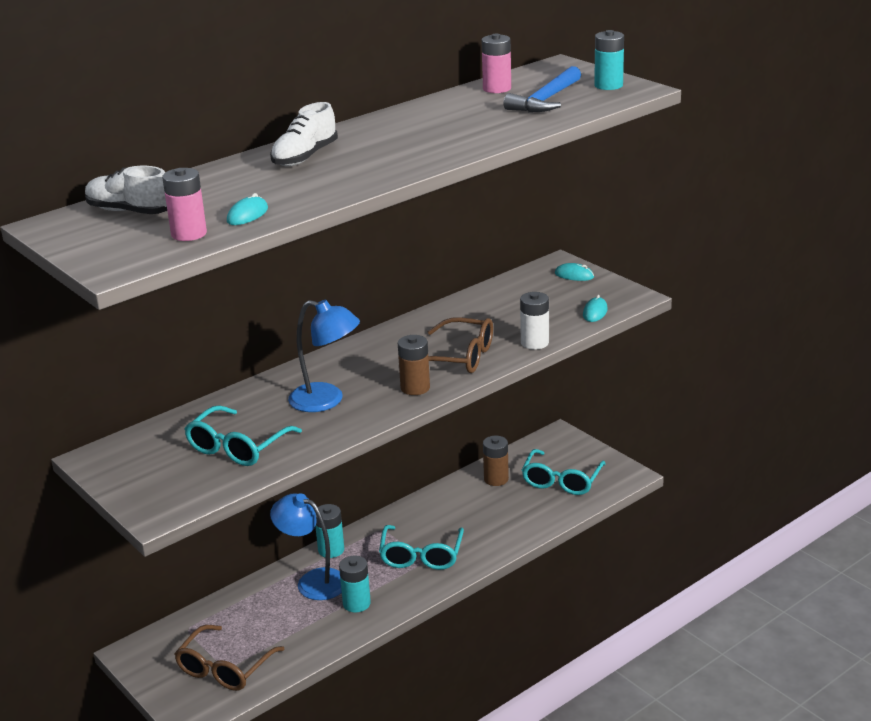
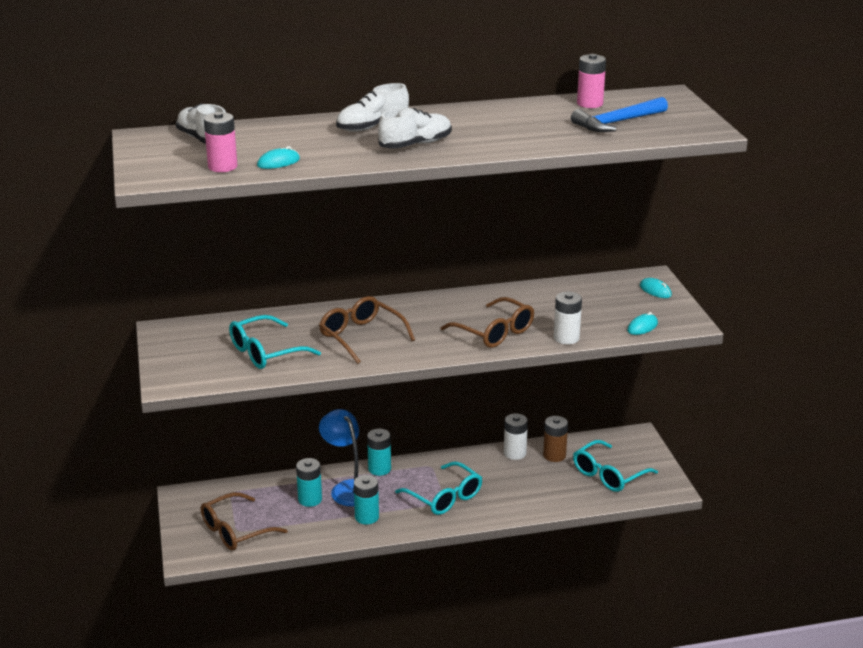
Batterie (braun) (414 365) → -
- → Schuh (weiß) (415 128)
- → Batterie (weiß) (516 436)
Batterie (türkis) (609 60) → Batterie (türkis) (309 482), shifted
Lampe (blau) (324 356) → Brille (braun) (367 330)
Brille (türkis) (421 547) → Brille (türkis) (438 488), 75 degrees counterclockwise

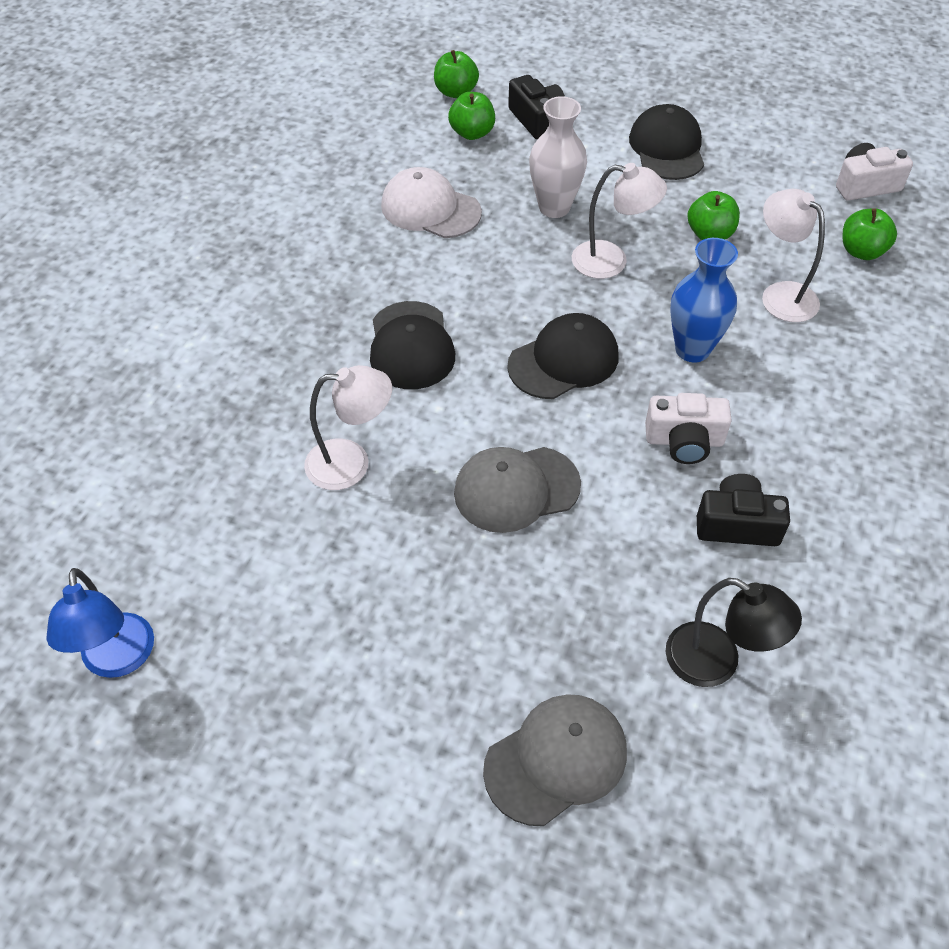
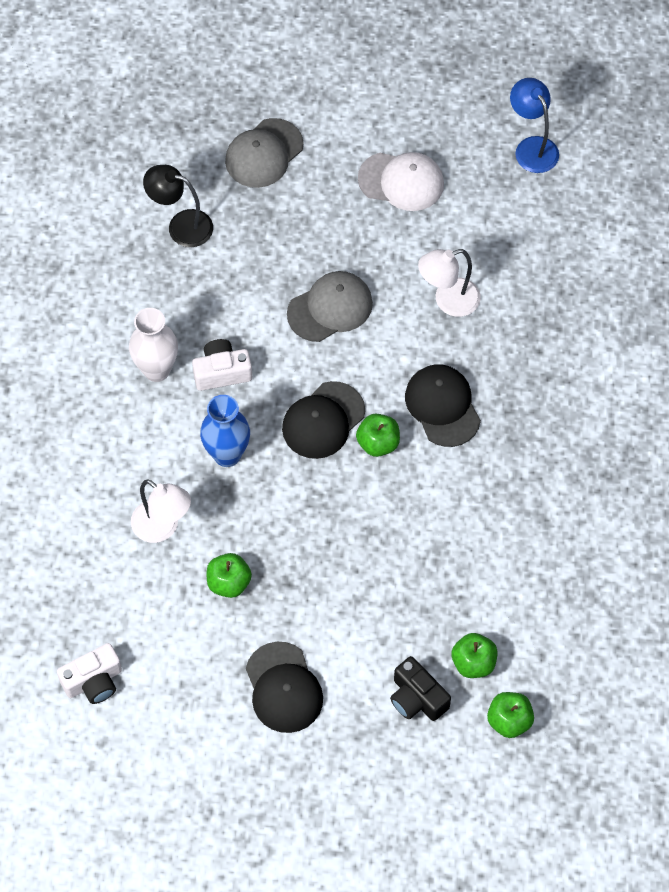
Lampe (weiß) (619 221) → -
Kamera (schwarz) (743 510) → -
Kappe (weiß) (431 202) → Kappe (weiß) (401 181), shifted
Vase (weiß) (558 157) → Vase (weiß) (153 345), shifted
Apfel (grün) (869 234) → Apfel (grün) (378 435), shifted

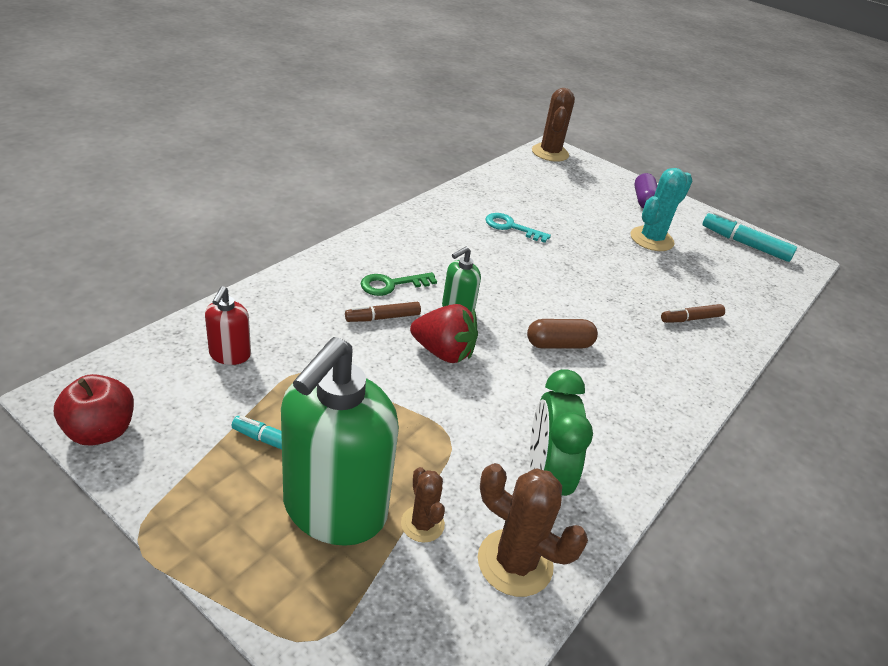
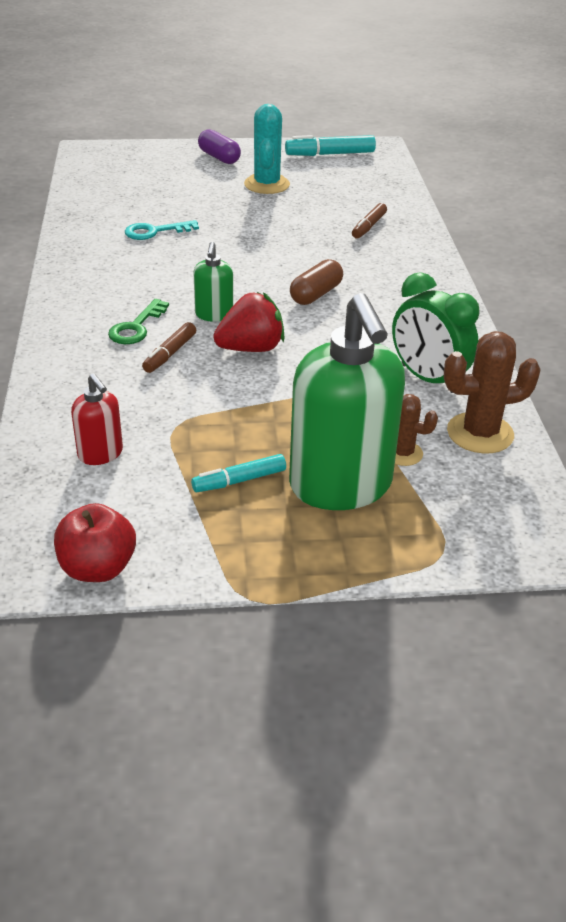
Kaktus (braun) (553 125) → -

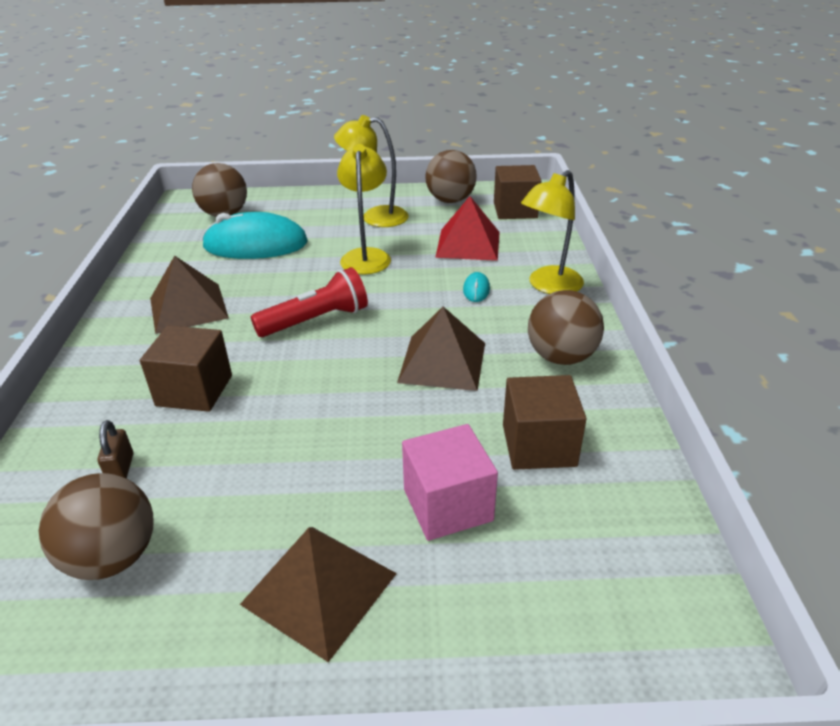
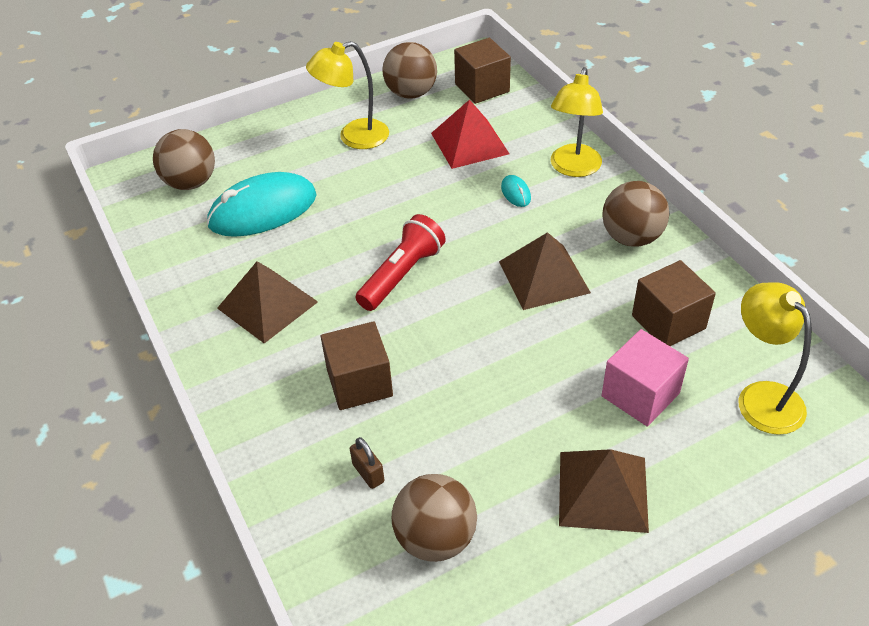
Lampe (gelb) (364 209) → Lampe (gelb) (774 358), shifted

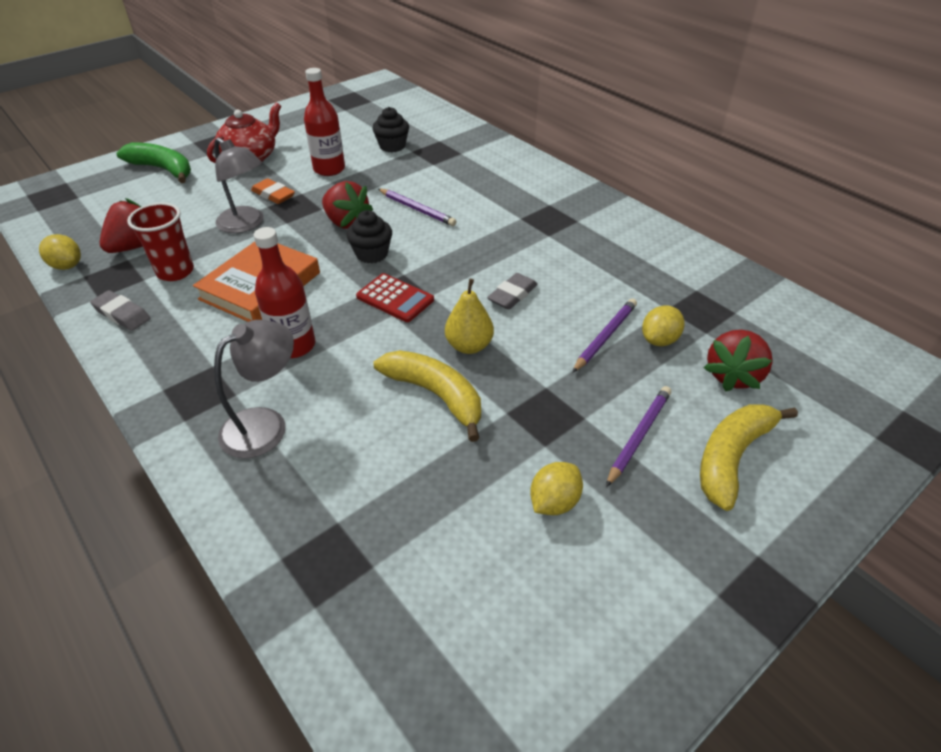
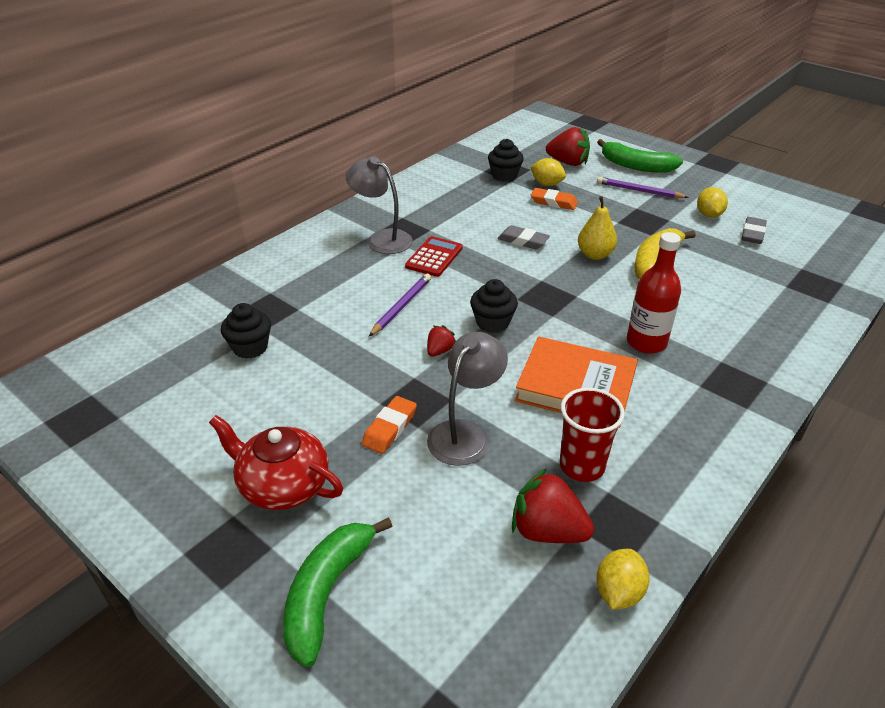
Flasche (rot) (324 122) → -
- → Muffin (schwarz) (506 160)
Radiergummi (grau) (120 310) → Radiergummi (grau) (754 230), shifted
Lampe (grau) (254 389) → Lampe (grau) (379 205), shifted
Taschenrechner (rot) (395 297) → Taschenrechner (rot) (434 256), shifted
Bleistift (lila) (604 335) → Radiergummi (orange) (554 199)
Banane (gelb) (749 457) → Banane (grün) (640 156)
Zitrone (gelb) (556 488) → Zitrone (gelb) (712 202), 60 degrees clockwise
Erdbeere (rot) (347 205) → Erdbeere (rot) (441 340), x0.53

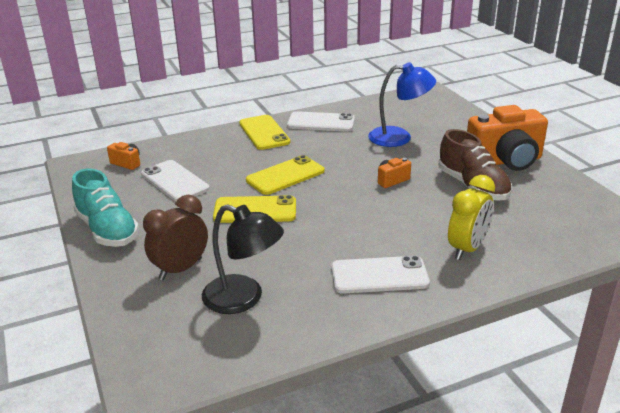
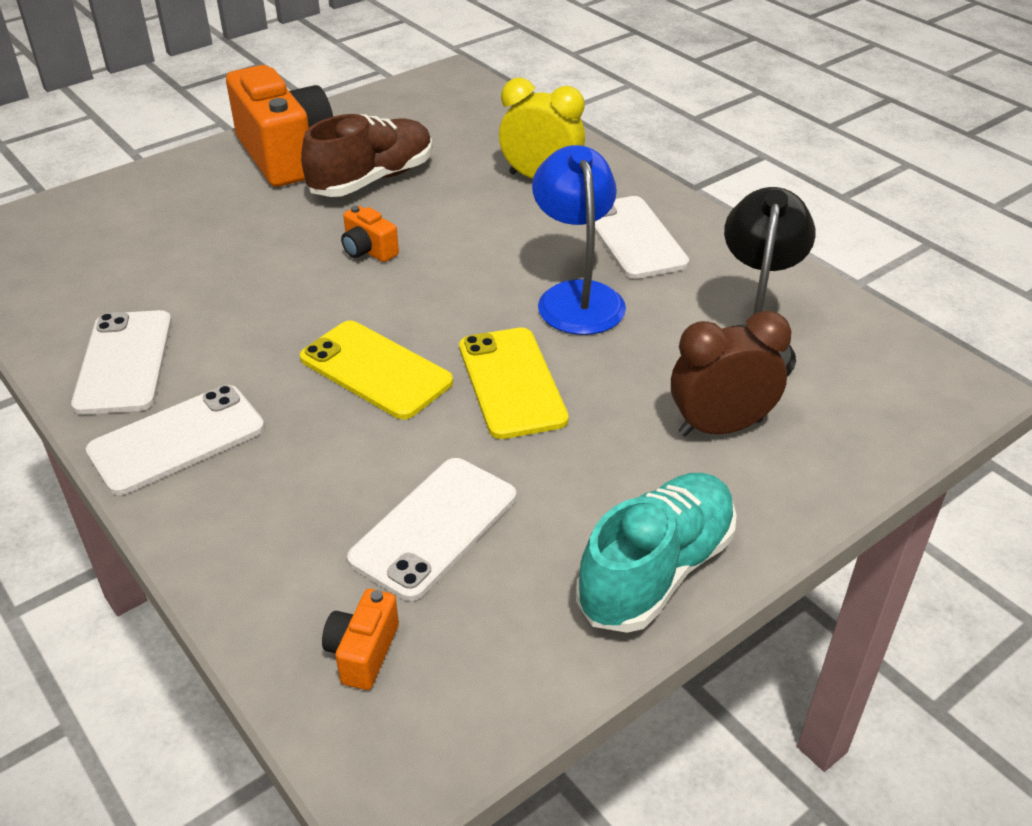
Lampe (blau) (402 104) → Lampe (blau) (579 240), shifted
Handy (gelb) (265 132) → Handy (weiß) (175 440)
Wecker (braun) (175 237) → Wecker (braun) (731 373), 135 degrees clockwise

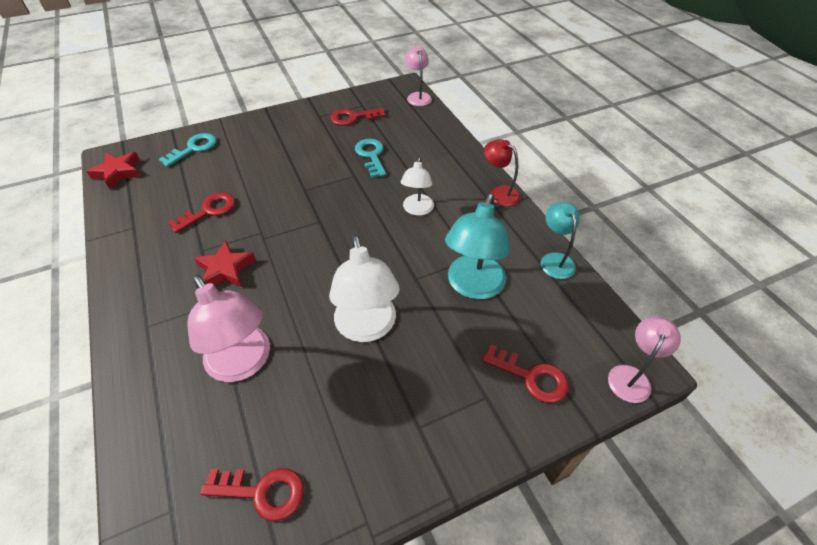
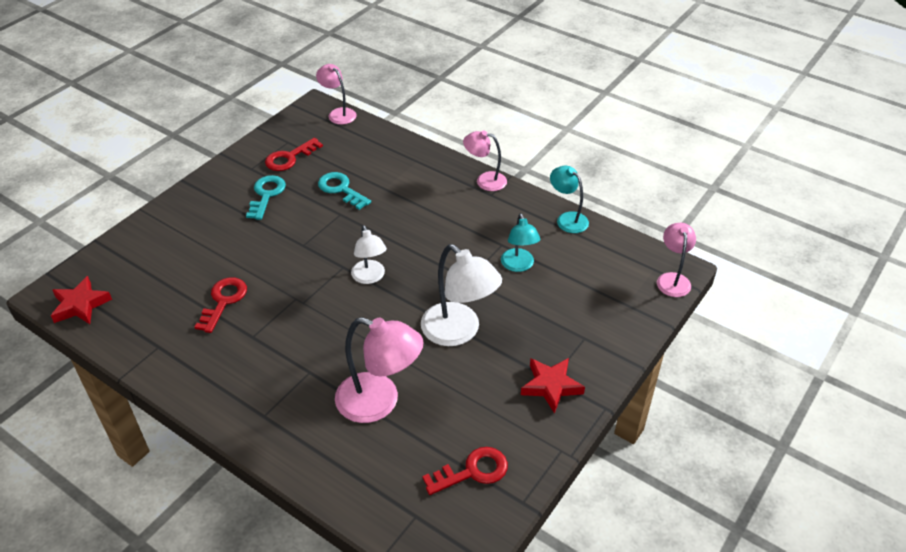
Schlüssel (rot) (525 373) → -
Schlüssel (türkis) (188 150) → Schlüssel (türkis) (266 197), shifted
Stern (rot) (225 263) → Stern (rot) (553 386), shifted
Lampe (weiß) (417 186) → Lampe (weiß) (369 254), shifted
Lampe (rot) (502 172) → Lampe (rosa) (485 161)
Lampe (türkis) (477 246) → Lampe (türkis) (520 242), x0.61

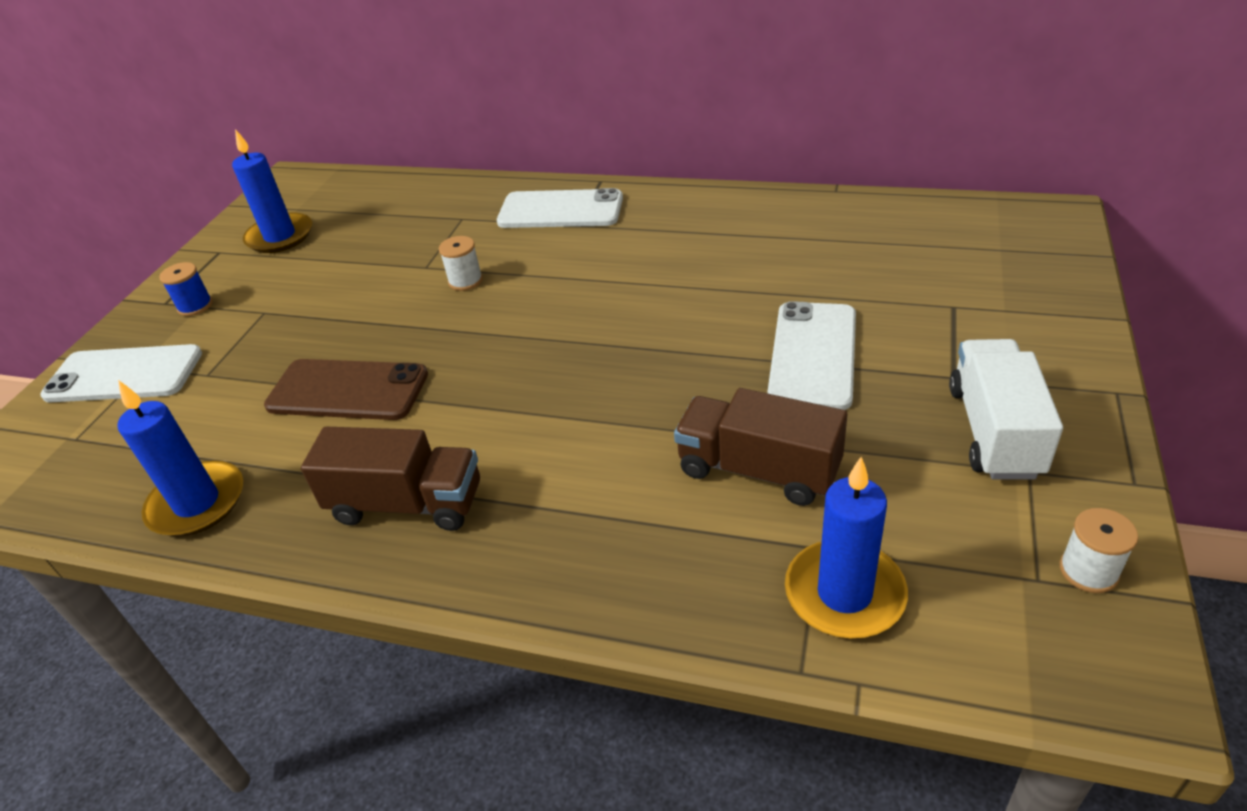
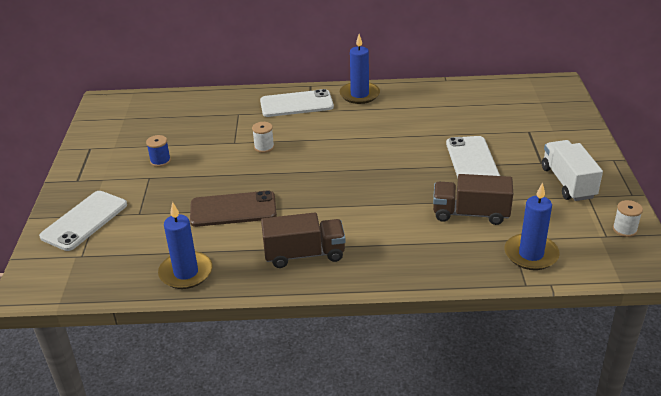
Garnrolle (blau) (186 289) → Garnrolle (blau) (158 151), shifted
Kerze (blau) (272 191) → Kerze (blau) (360 69), shifted
Handy (weiß) (121 373) → Handy (weiß) (83 221), 45 degrees counterclockwise

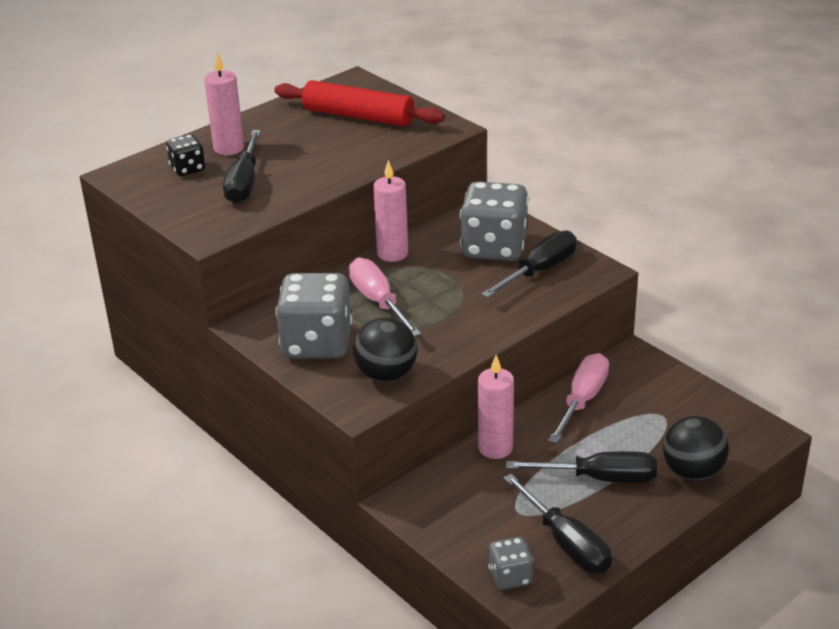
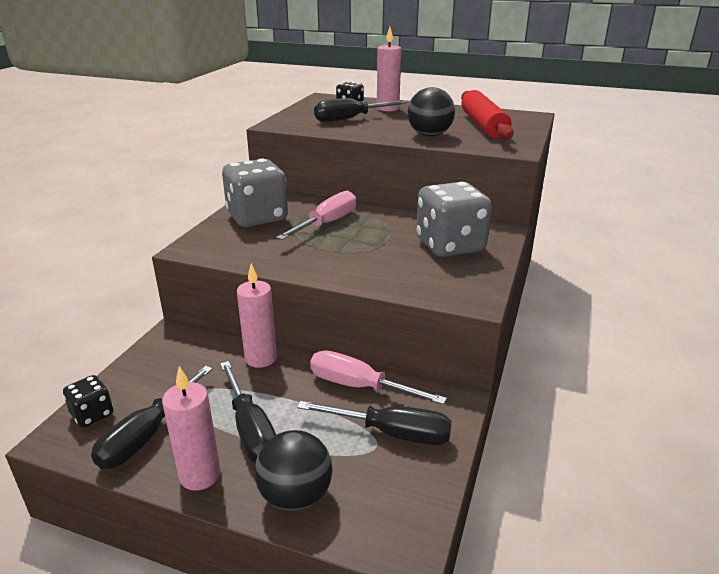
Ball (schwarz) (385 350) → Ball (schwarz) (431 112), shifted
Kerze (rosa) (390 211) → Kerze (rosa) (191 428), shifted
Schraubenzieher (schwarz) (529 264) → Schraubenzieher (schwarz) (374 423), shifted
Spielwürfel (grau) (510 563) → Spielwürfel (schwarz) (88 401)
Schraubenzieher (rosa) (578 398) → Schraubenzieher (rosa) (378 377), 150 degrees counterclockwise

